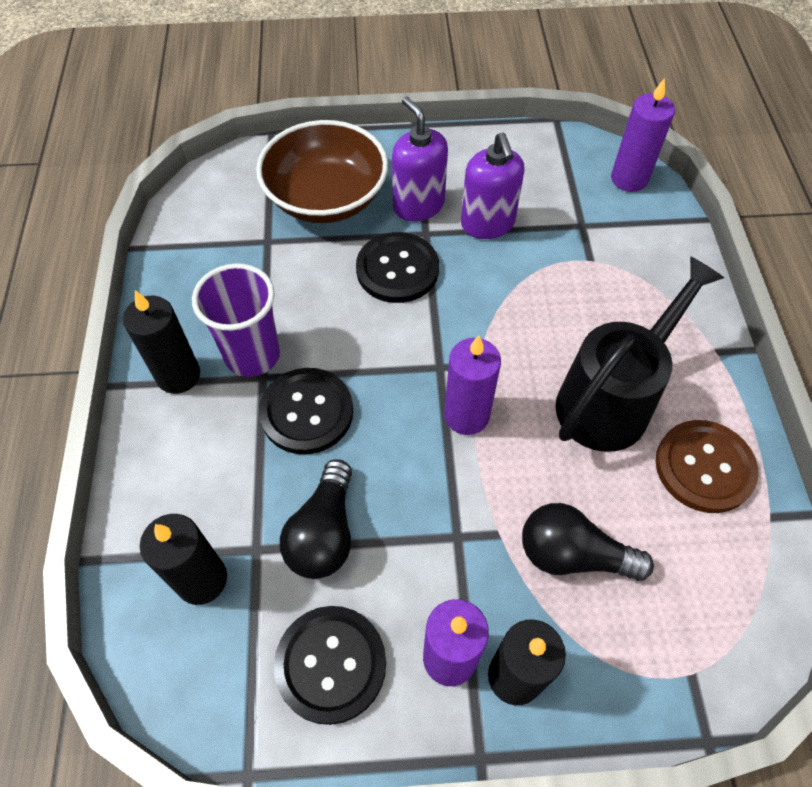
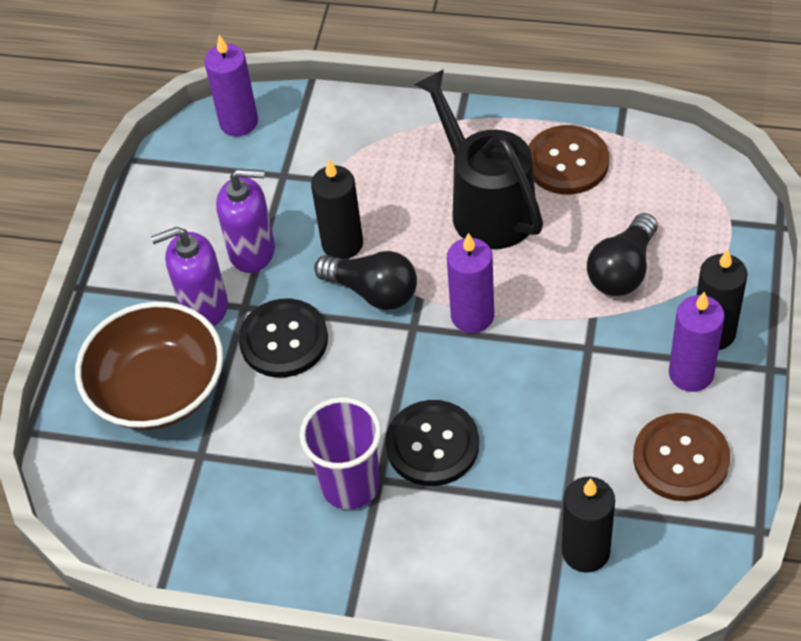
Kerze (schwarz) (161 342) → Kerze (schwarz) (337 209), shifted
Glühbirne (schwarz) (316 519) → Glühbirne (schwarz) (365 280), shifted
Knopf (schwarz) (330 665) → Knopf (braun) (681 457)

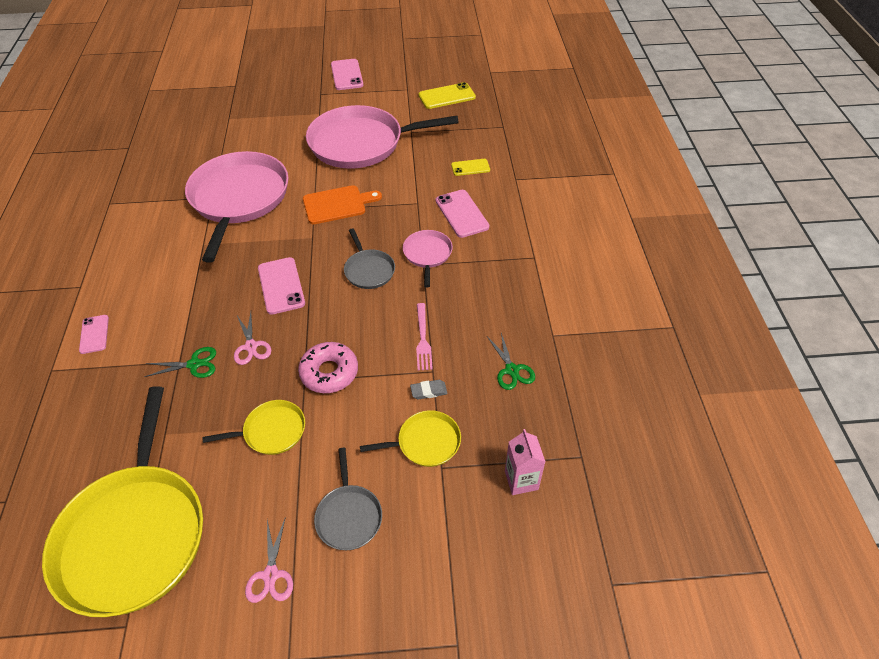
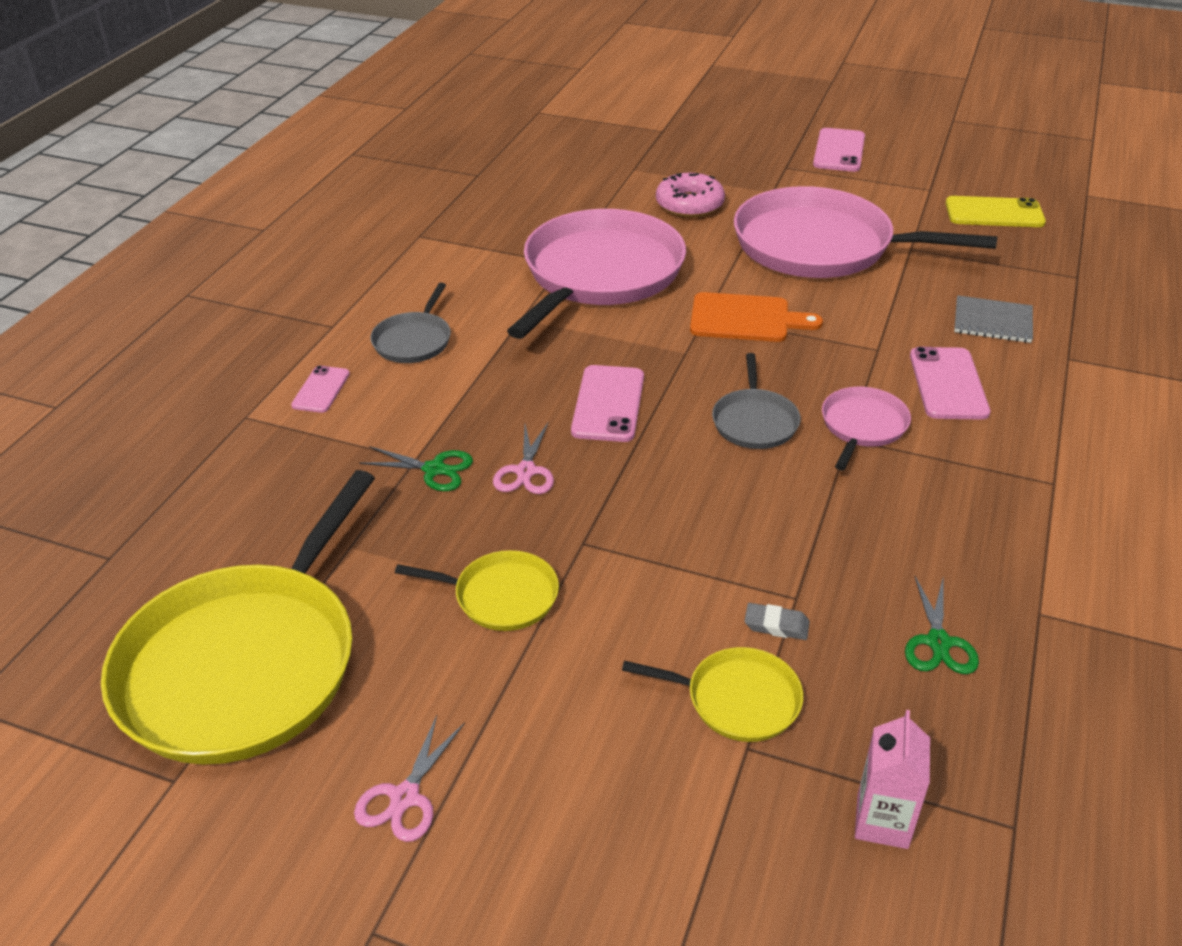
Gabel (rosa) (424 336) → -
Donut (rosa) (328 367) → Donut (rosa) (690 195), shifted
Pfanne (grau) (348 499) → Pfanne (grau) (410 323), shifted
Handy (gelb) (470 167) → Notizbuch (grau) (993 319)

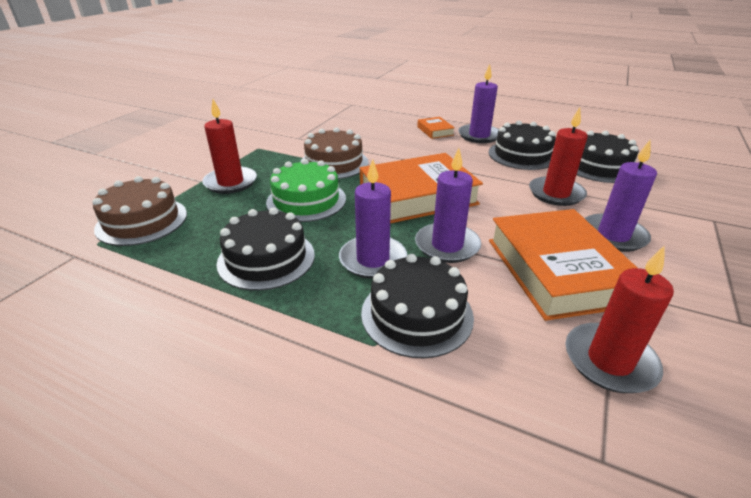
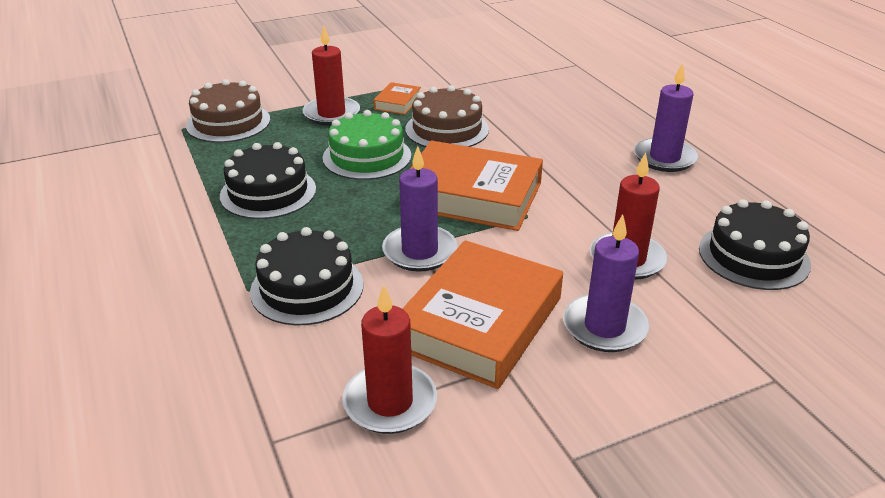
Kerze (lila) (373 219) → -
Kuchen (schwarz) (522 145) → -
Buch (orange) (436 128) → Buch (orange) (397 98), shifted

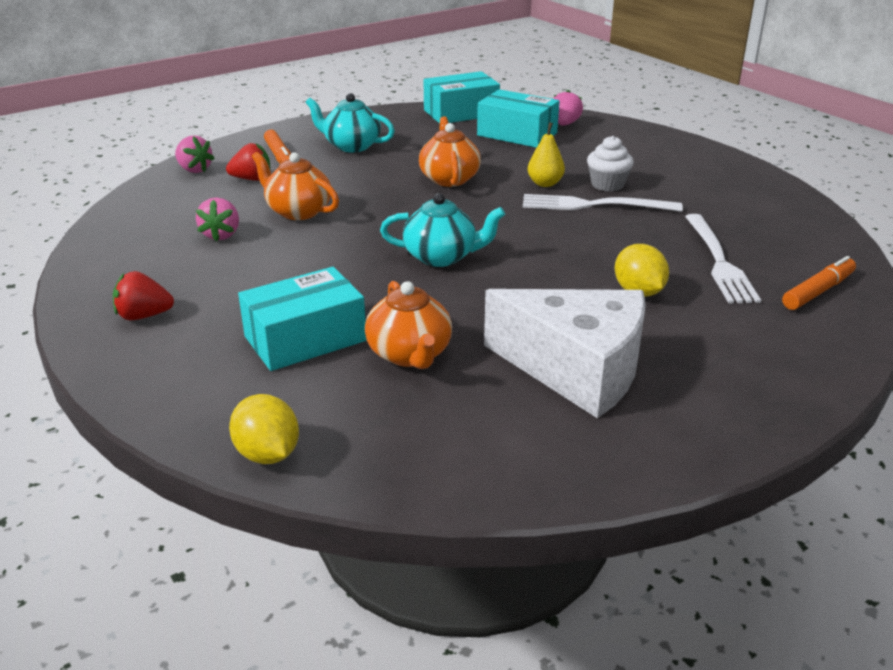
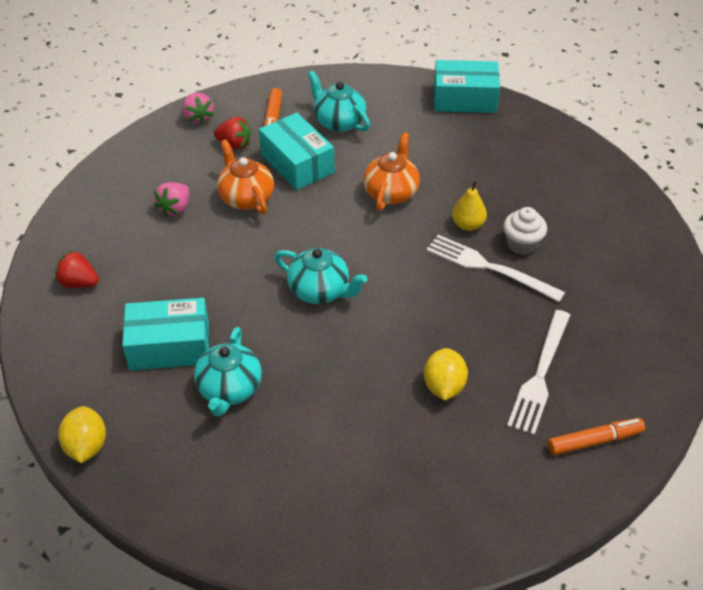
Käse (weiß) (565 353) → -
Erdbeere (rosa) (568 108) → -
Schachtel (türkis) (518 118) → Schachtel (türkis) (297 151), shifted
Teekanne (orange) (408 325) → Teekanne (türkis) (228 372)

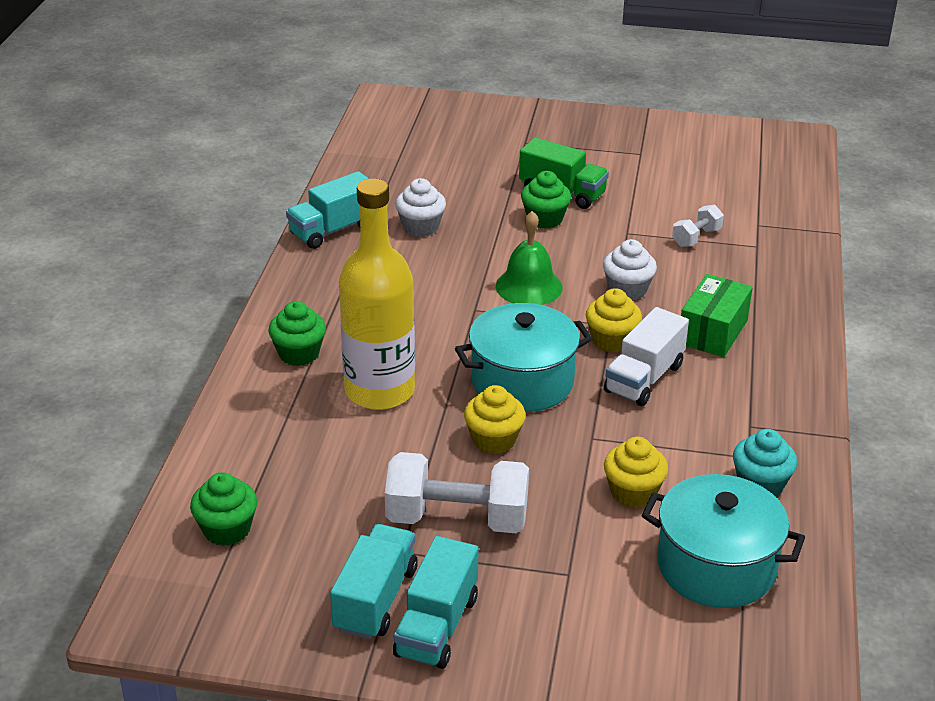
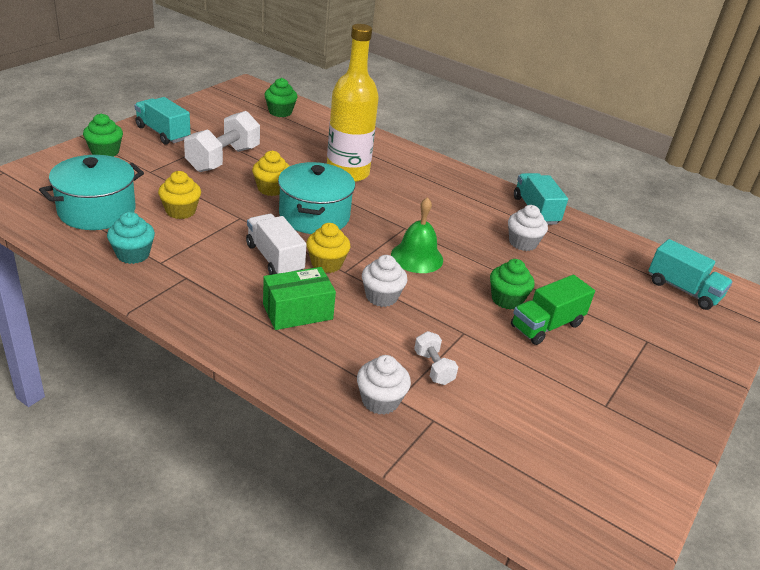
- → Muffin (weiß) (384 385)
Muffin (grün) (297 333) → Muffin (grün) (103 135), shifted
Lastwagen (türkis) (374 582) → Lastwagen (türkis) (690 274), shifted
Schachtel (grün) (717 315) → Schachtel (grün) (299 298), 75 degrees counterclockwise

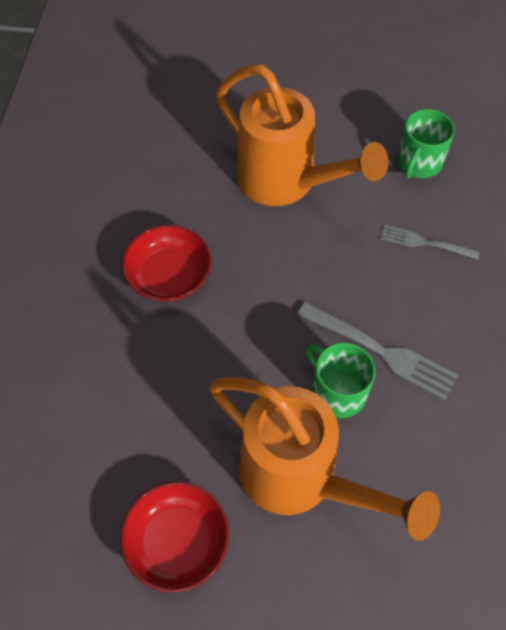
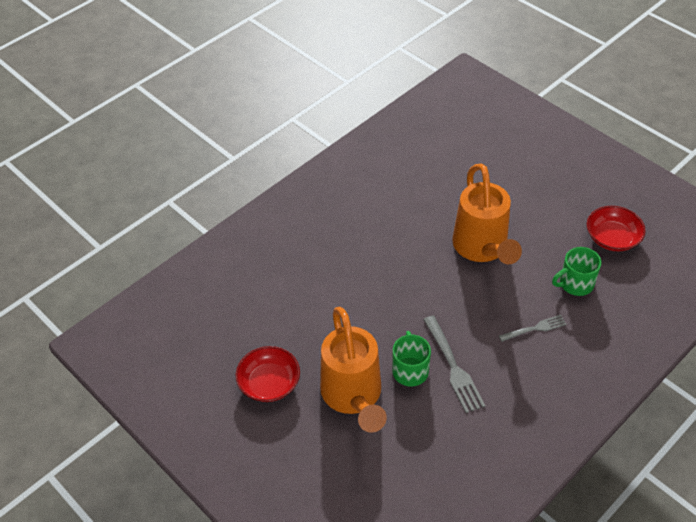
Schüssel (rot) (167 263) → Schüssel (rot) (616 228), shifted
Gabel (grau) (430 242) → Gabel (grau) (533 328), 105 degrees clockwise

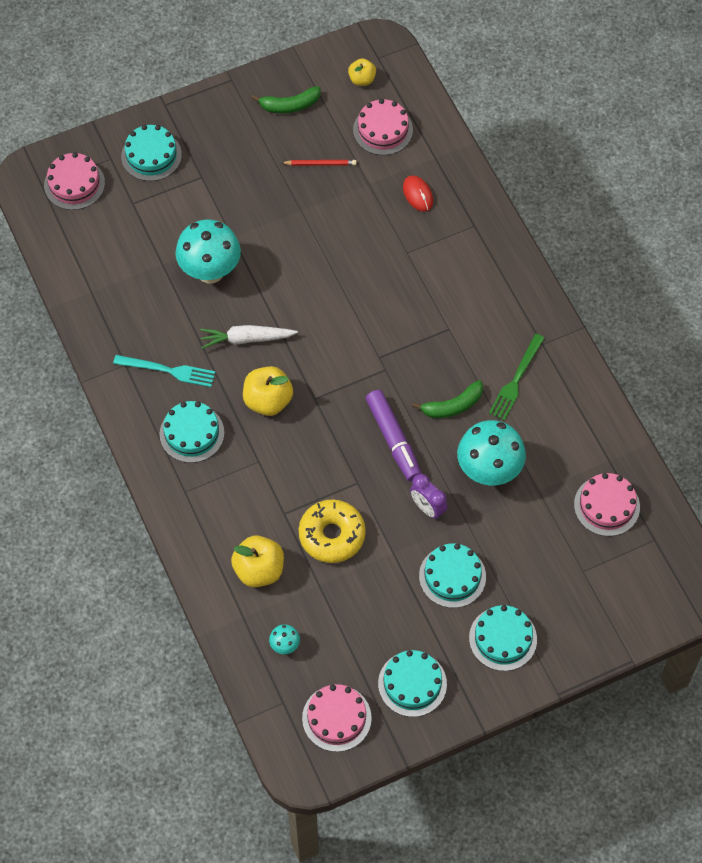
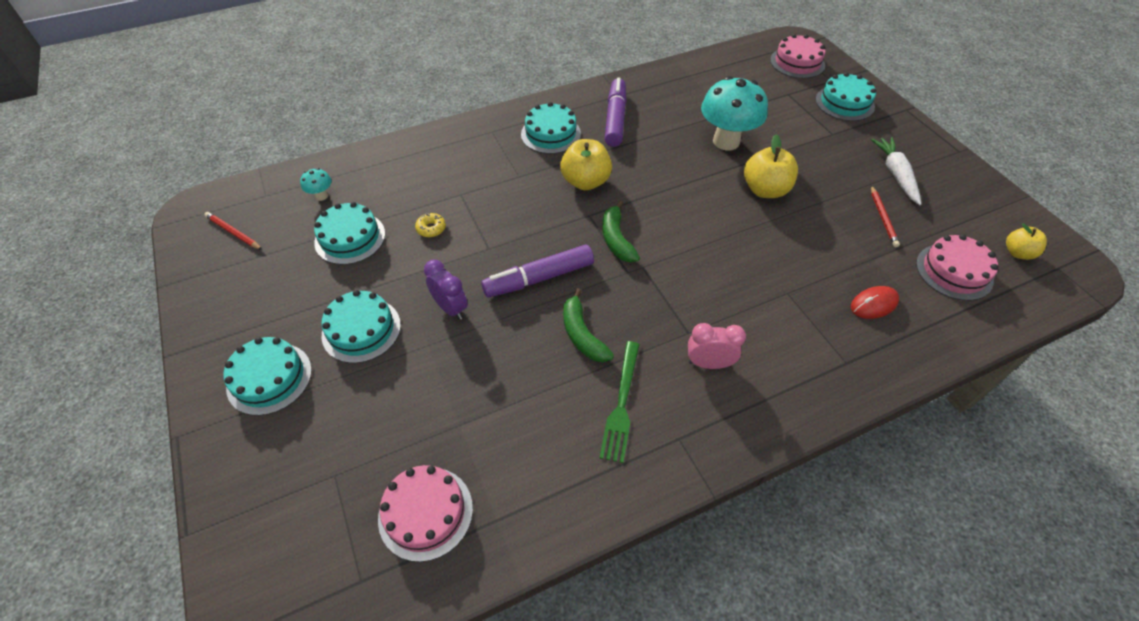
Pilz (türkis) (491 452) → -
- → Wecker (rosa) (717 346)
Karotte (weiß) (249 337) → Karotte (weiß) (896 171), shifted
Apfel (gelb) (257 561) → Apfel (gelb) (771 166), shifted
Banane (grün) (286 99) → Banane (grün) (621 231), shifted
Kuchen (türkis) (412 683) → Kuchen (türkis) (349 233), shifted
Gabel (türkis) (164 371) → Filzstift (lila) (615 112)
Kuchen (rosa) (337 718) → Bleistift (rot) (233 231)
Wecker (lila) (429 496) → Wecker (lila) (446 290), 90 degrees clockwise
Gabel (grün) (517 377) → Gabel (grün) (619 402), 105 degrees counterclockwise
Donut (gelb) (332 531) → Donut (gelb) (430 225), x0.44

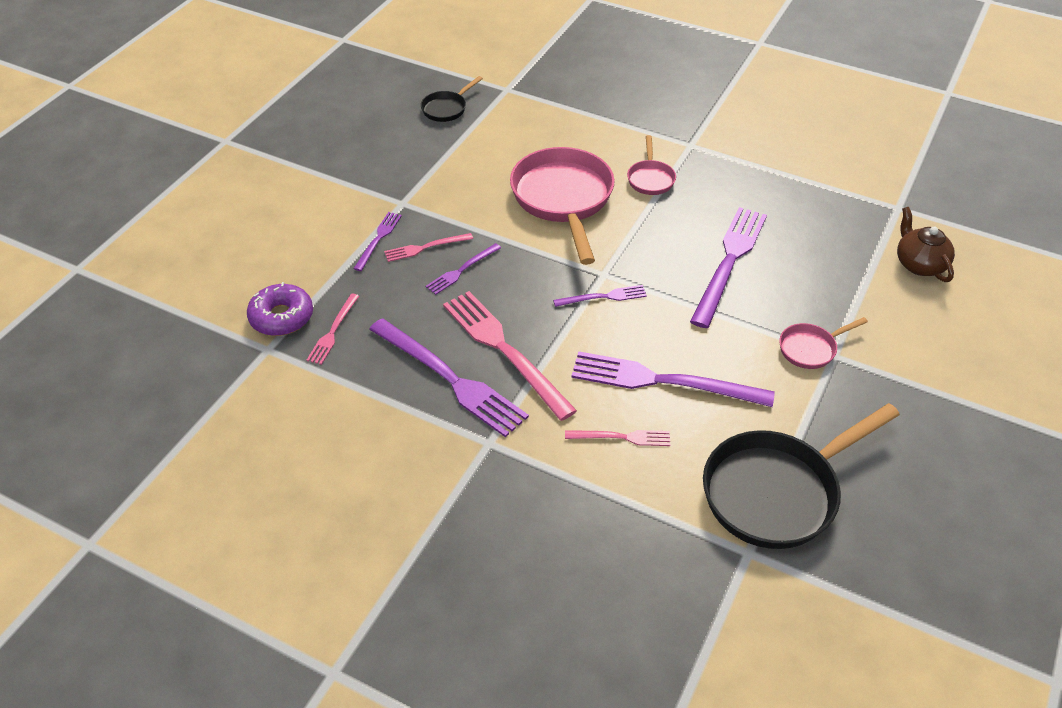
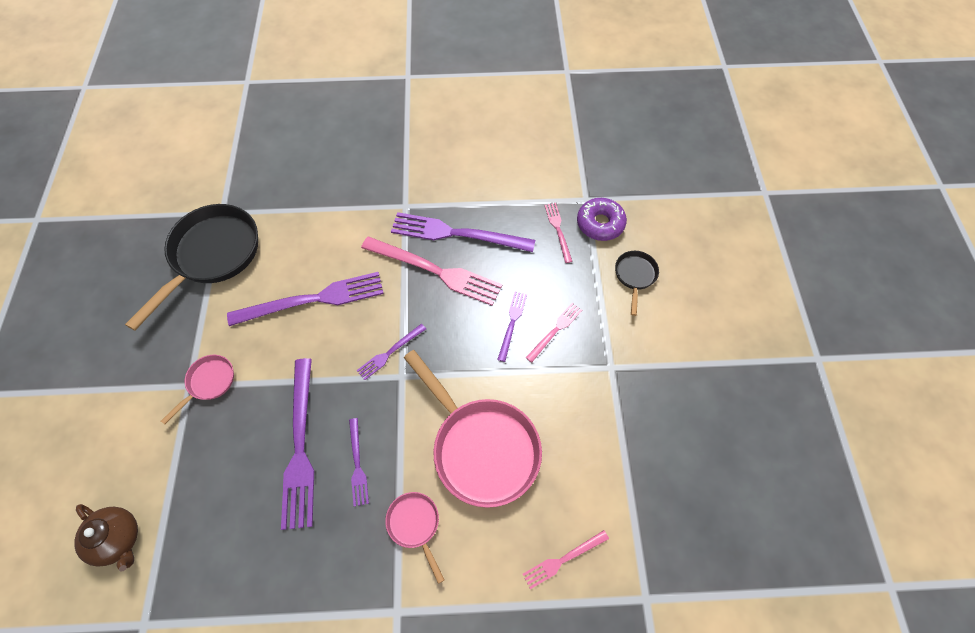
Gabel (lila) (377 241) → Gabel (lila) (359 462), shifted
Pfanne (schwarz) (452 99) → Pfanne (schwarz) (637 283), shifted
Gabel (rosa) (617 438) → Gabel (rosa) (566 559), shifted

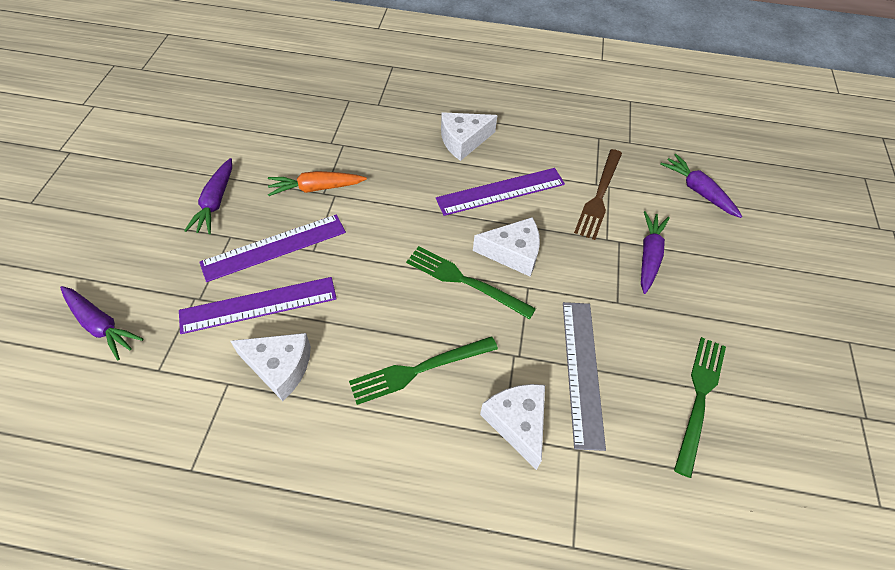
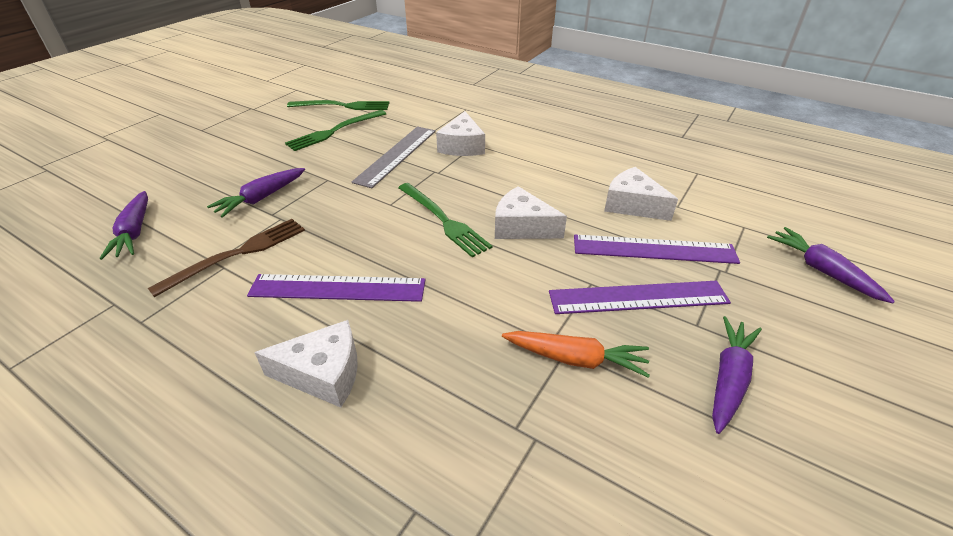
Gabel (grün) (423 370) → Gabel (grün) (338 105), shifted
Käse (weiß) (506 246) → Käse (weiß) (531 212), shifted

